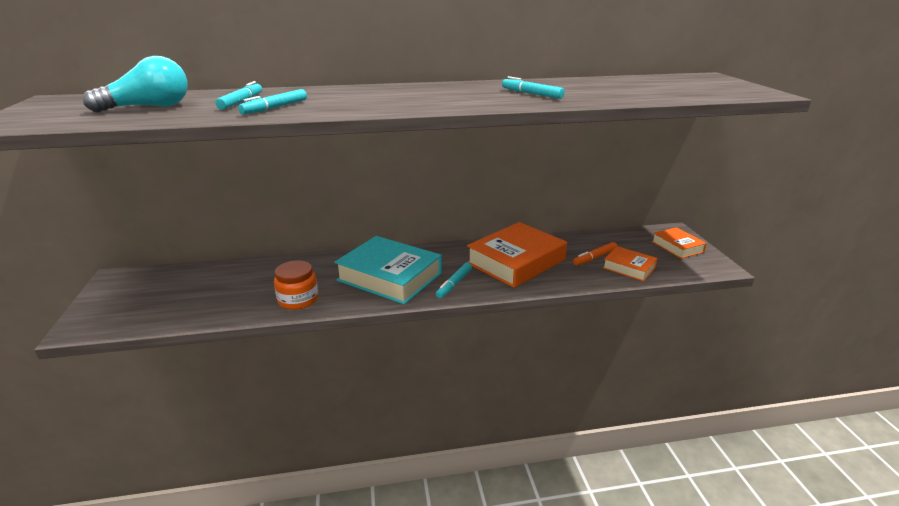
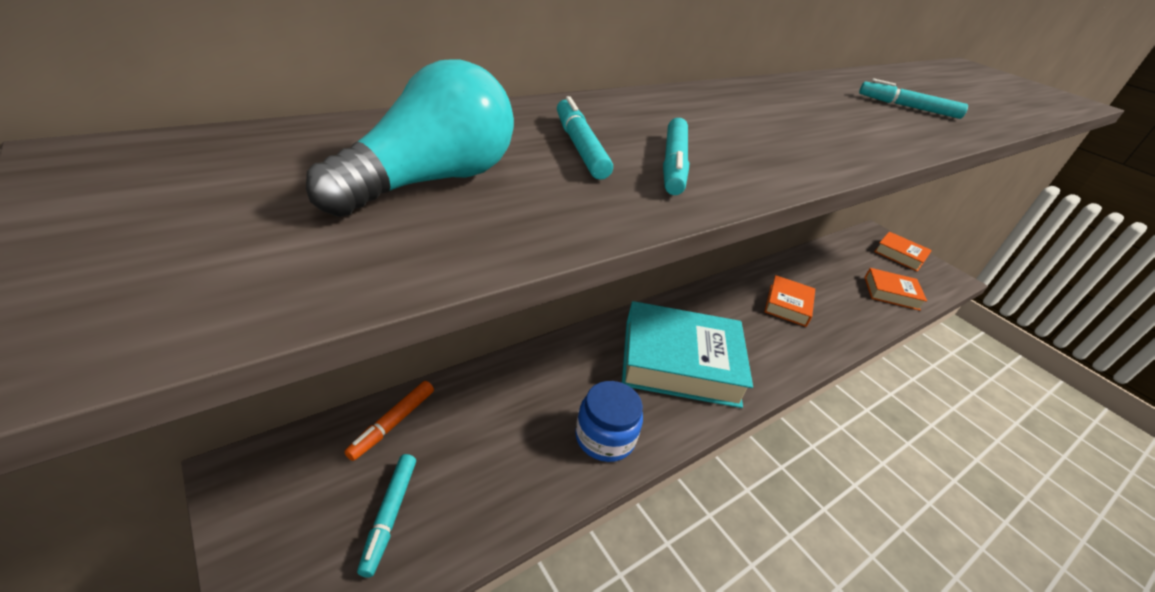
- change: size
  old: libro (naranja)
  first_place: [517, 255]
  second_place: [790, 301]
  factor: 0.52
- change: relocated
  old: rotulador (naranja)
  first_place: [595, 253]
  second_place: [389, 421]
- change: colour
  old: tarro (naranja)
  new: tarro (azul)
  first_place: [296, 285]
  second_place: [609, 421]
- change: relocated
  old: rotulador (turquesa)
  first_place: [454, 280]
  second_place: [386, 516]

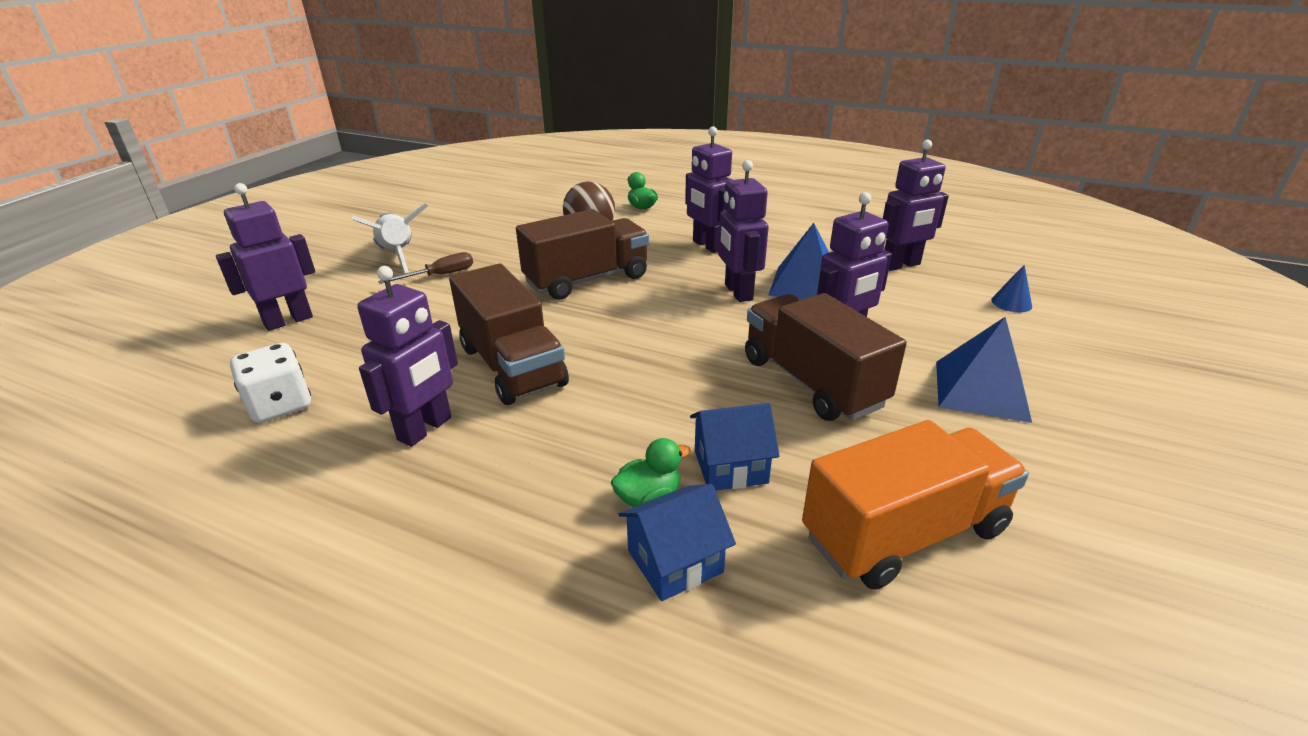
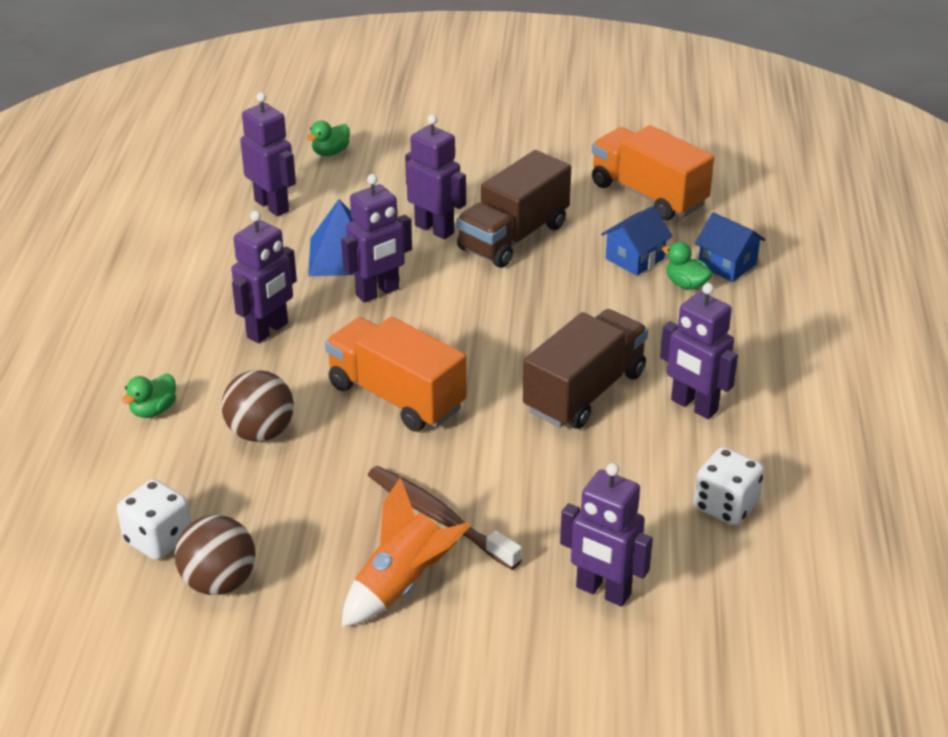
- change: colour
  old: cohete (blanco)
  new: cohete (naranja)
  first_place: [390, 238]
  second_place: [406, 552]
- change: colour
  old: camión (marrón)
  new: camión (naranja)
  first_place: [582, 254]
  second_place: [396, 374]
- change: exchanged
  old: destornillador (marrón)
  new: cepillo de dientes (marrón)
  first_place: [425, 268]
  second_place: [445, 518]
- change: exchanged
  old: cono (azul)
  new: pato (verde)
  first_place: [1011, 288]
  second_place: [328, 138]
- change: spun
  old: robot (morado)
  first_place: [407, 356]
  second_place: [699, 351]
  degrees: -150
- change: missing
  old: pirámide (azul)
  first_place: [984, 370]
- change: spun
  old: casa (azul)
  first_place: [735, 447]
  second_place: [637, 241]
  degrees: 75
- change: appeared
  new: dado (blanco)
  second_place: [154, 519]
- change: appeared
  new: pelota (marrón)
  second_place: [215, 555]

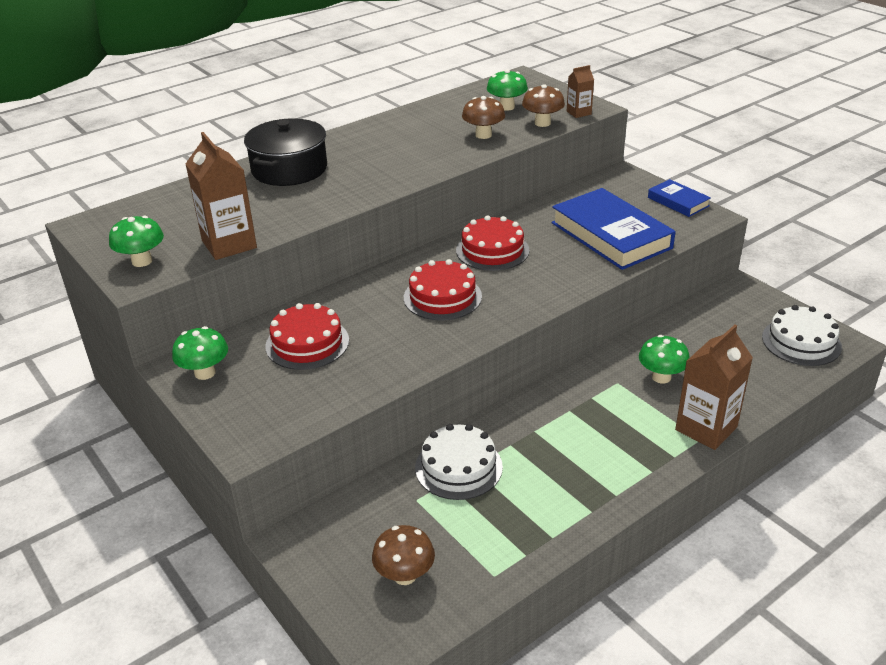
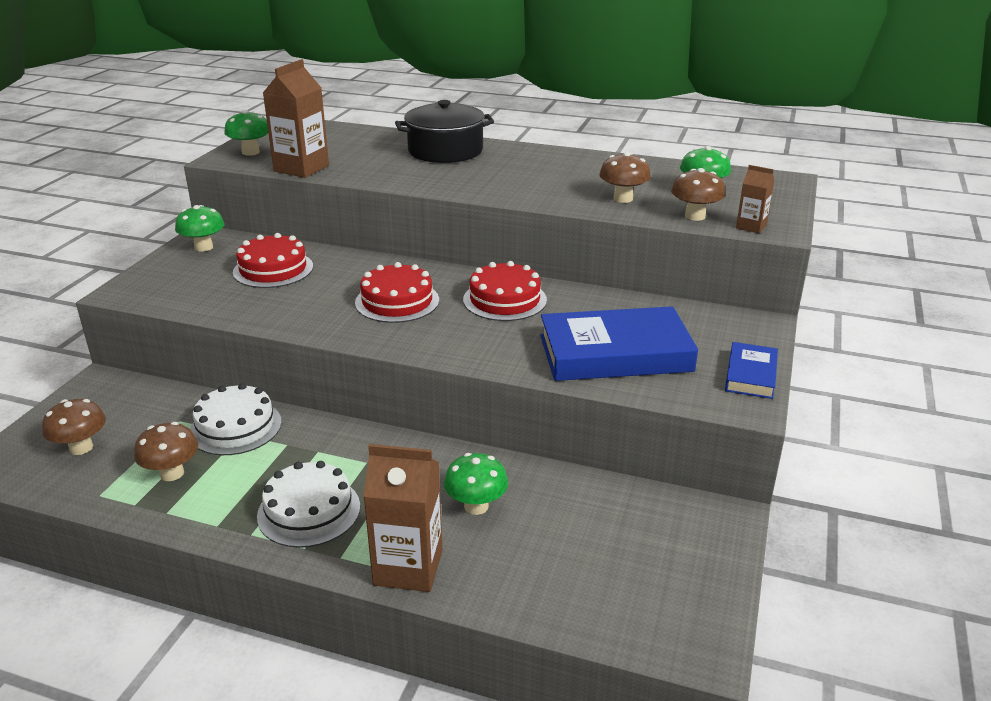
- change: spun
  old: libro (azul)
  first_place: [614, 229]
  second_place: [619, 343]
  degrees: 60
- change: relocated
  old: tarta (blanco)
  first_place: [802, 335]
  second_place: [308, 504]
- change: appeared
  new: seta (marrón)
  second_place: [166, 451]

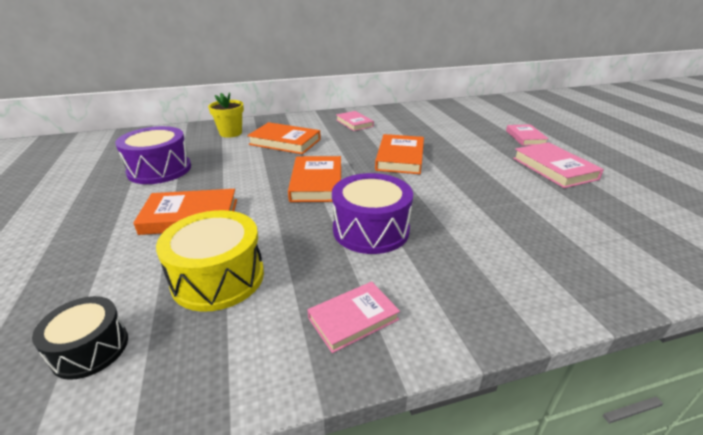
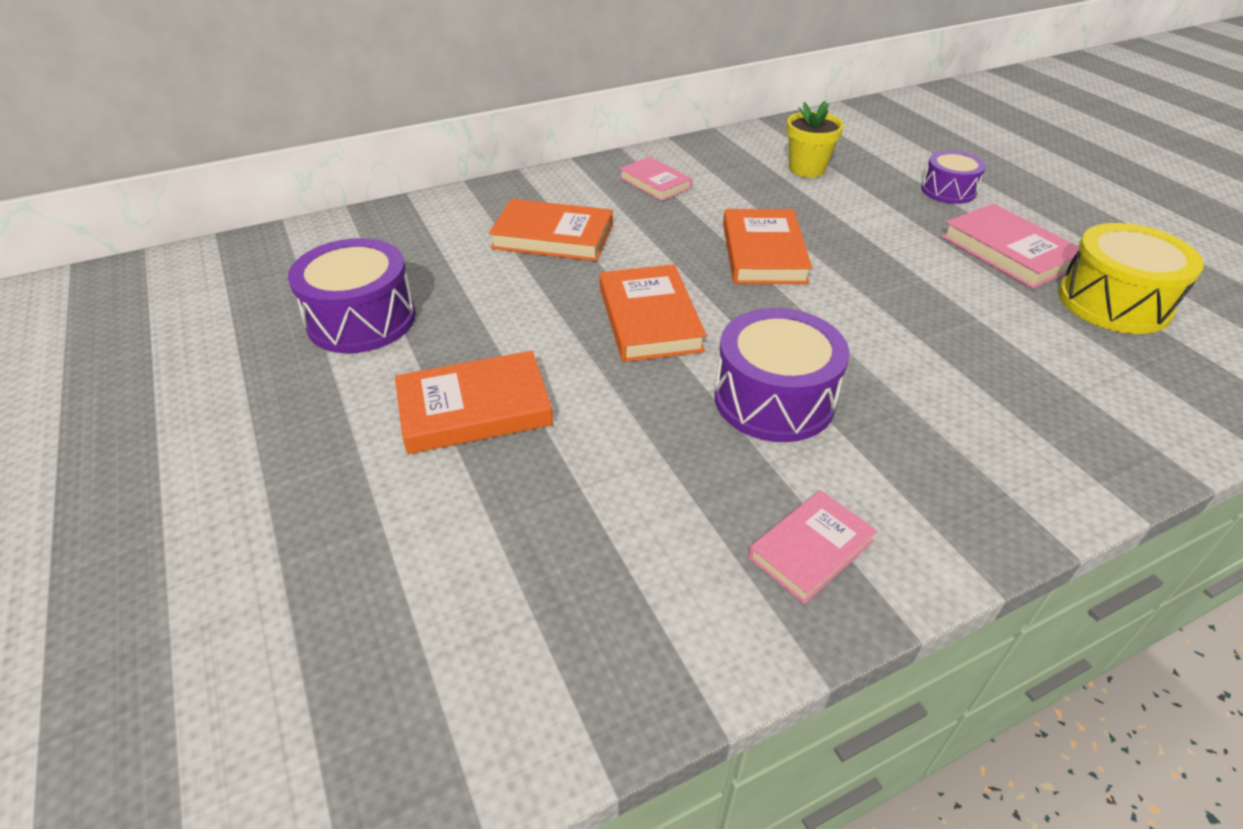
- change: relocated
  old: maceta (amarillo)
  first_place: [226, 115]
  second_place: [815, 139]
- change: exchanged
  old: libro (rosa)
  new: tambor (morado)
  first_place: [527, 135]
  second_place: [953, 177]
- change: relocated
  old: tambor (amarillo)
  first_place: [210, 261]
  second_place: [1131, 278]
- change: missing
  old: tambor (negro)
  first_place: [80, 338]

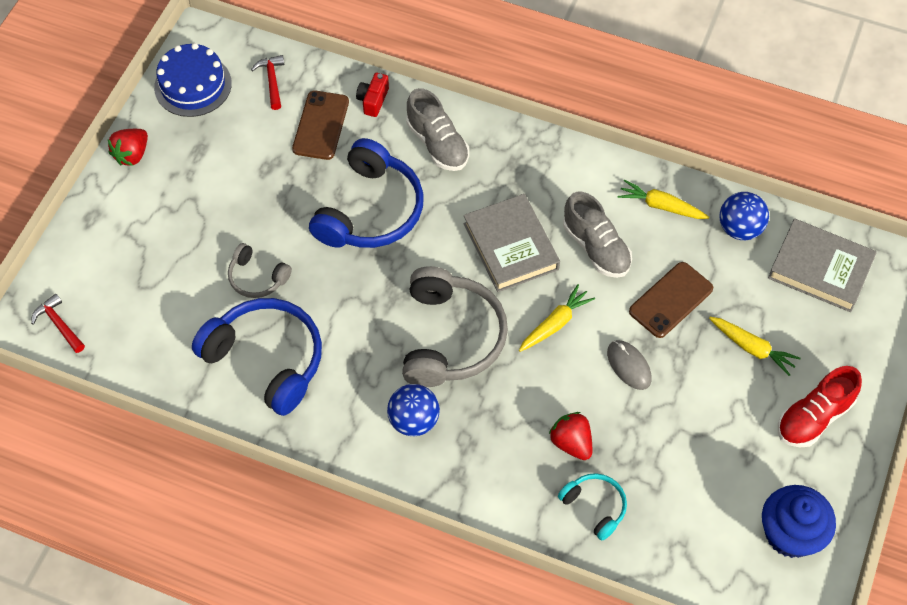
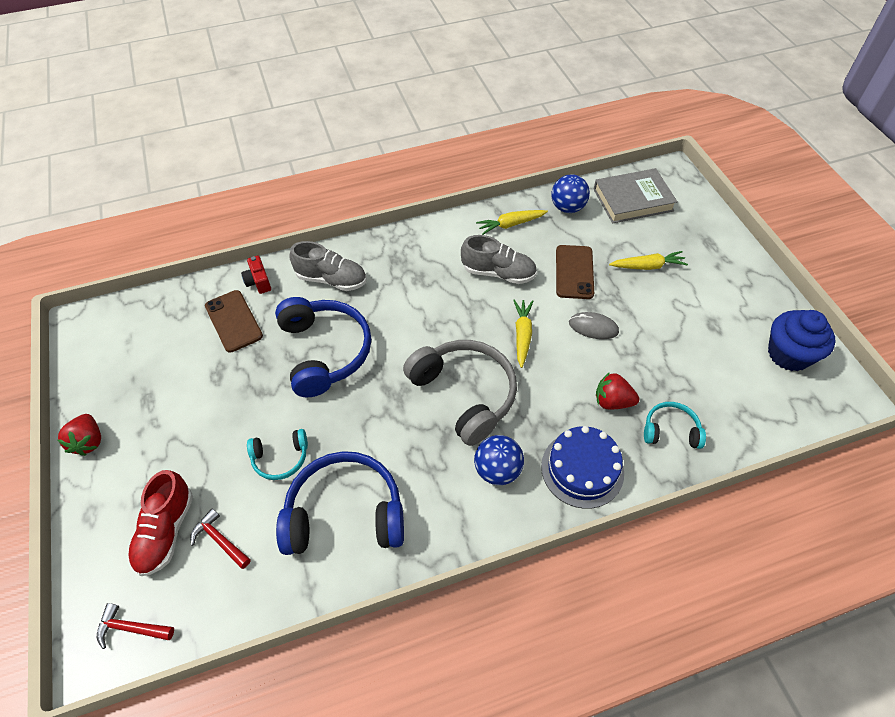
- change: relocated
  old: tarta (azul)
  first_place: [193, 80]
  second_place: [582, 467]
- change: relocated
  old: martillo (rojo)
  first_place: [267, 82]
  second_place: [220, 538]
- change: missing
  old: libro (gris)
  first_place: [512, 243]
- change: colour
  old: auriculares (gris)
  new: auriculares (turquesa)
  first_place: [260, 270]
  second_place: [277, 454]
- change: relocated
  old: zapato (rojo)
  first_place: [820, 406]
  second_place: [160, 523]

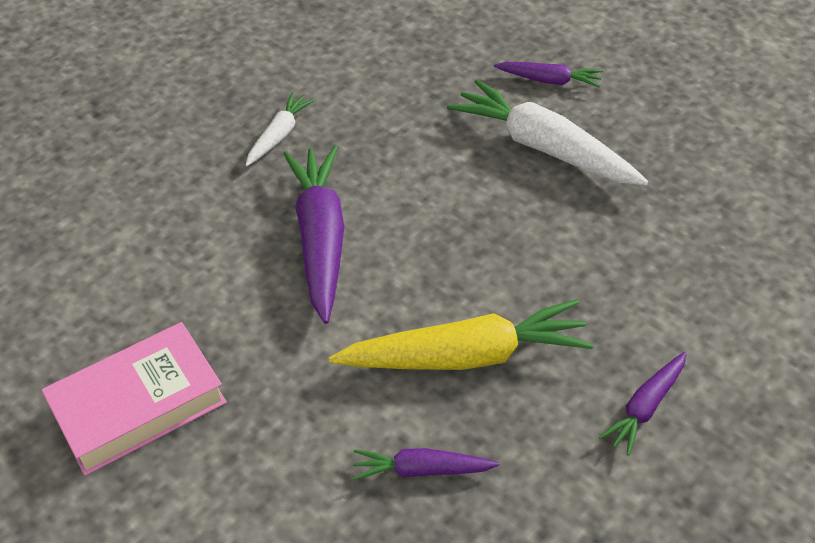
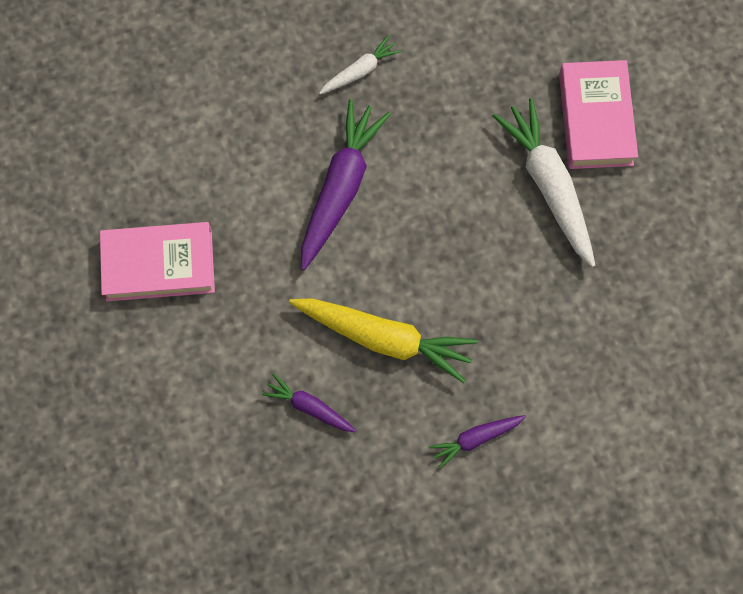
- change: exchanged
  old: zanahoria (morado)
  new: libro (rosa)
  first_place: [548, 74]
  second_place: [598, 114]

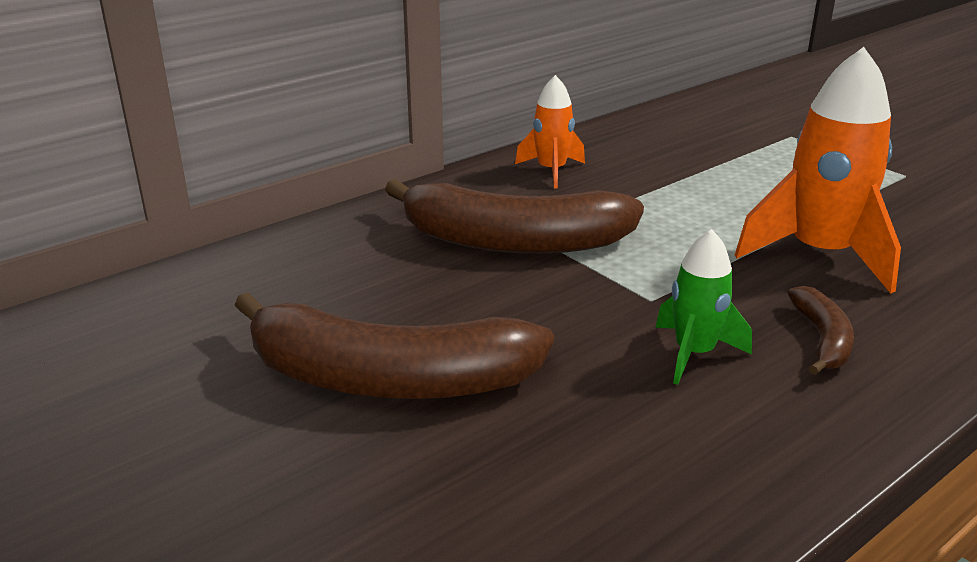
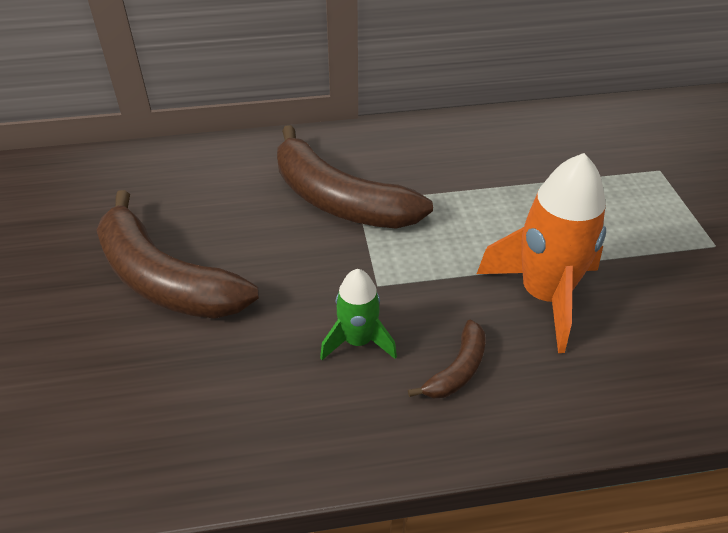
- change: missing
  old: cohete (naranja)
  first_place: [550, 131]

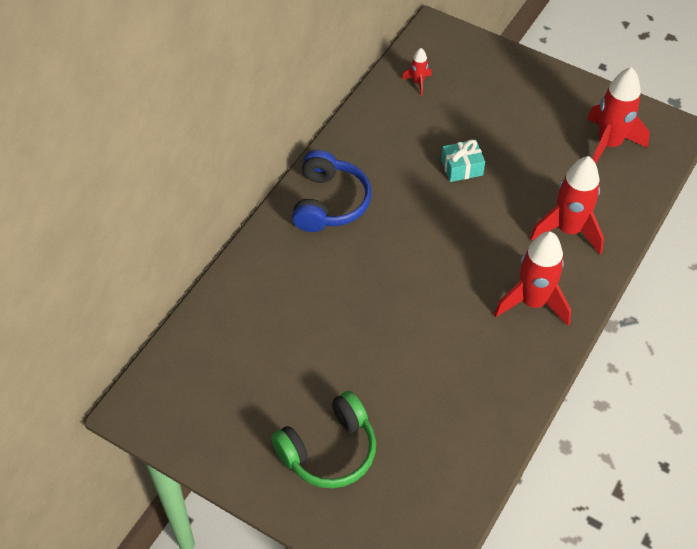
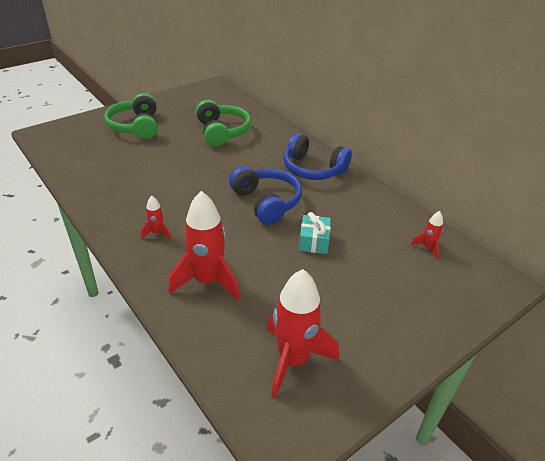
- change: size
  old: cohete (rojo)
  first_place: [532, 278]
  second_place: [156, 218]
  factor: 0.47
- change: appeared
  new: auriculares (verde)
  second_place: [223, 123]
- change: appeared
  new: auriculares (azul)
  second_place: [265, 195]

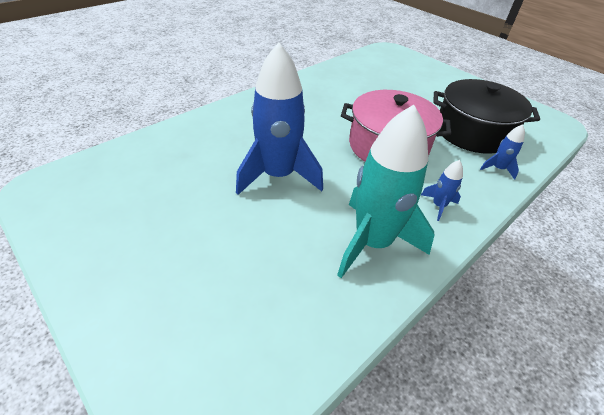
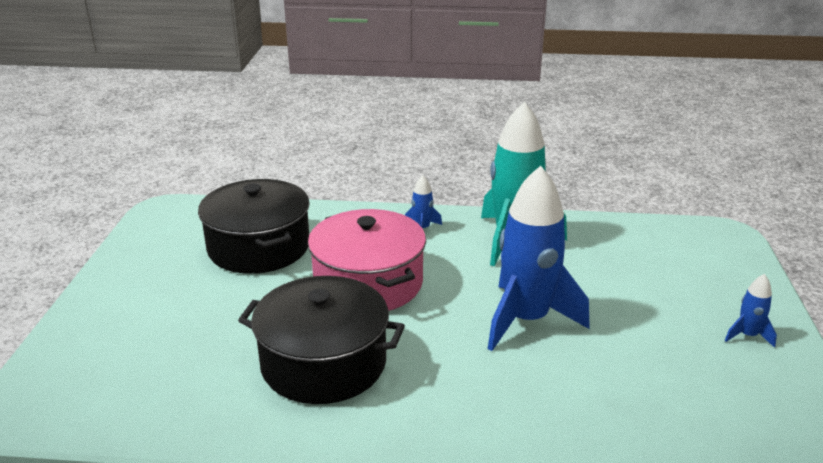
- change: relocated
  old: cohete (azul)
  first_place: [502, 152]
  second_place: [751, 311]
- change: appeared
  new: olla (negro)
  second_place: [321, 340]

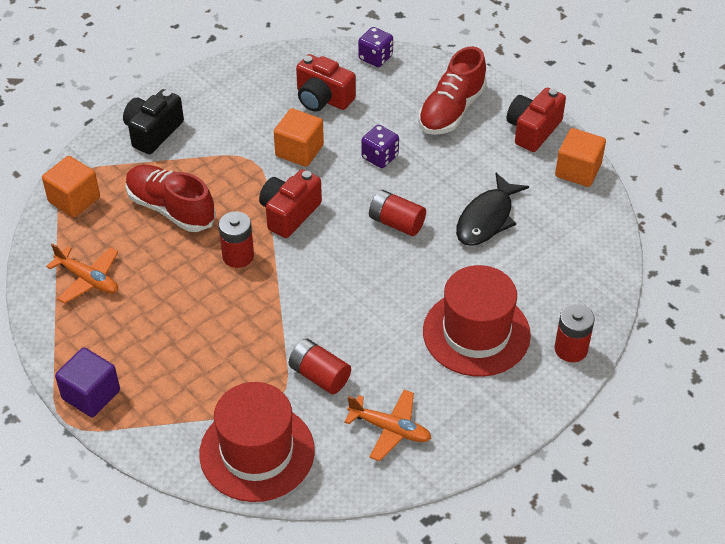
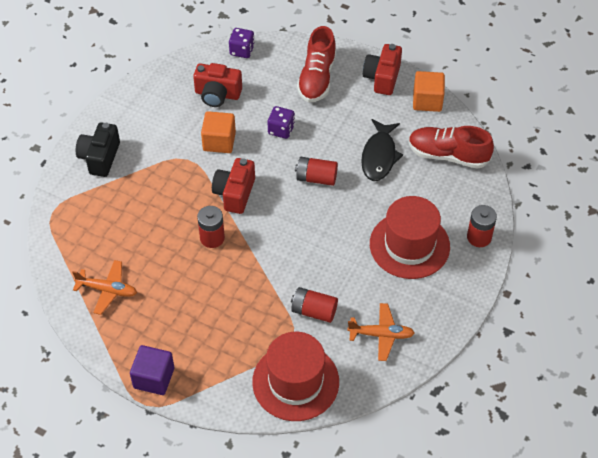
- change: missing
  old: cubo (naranja)
  first_place: [71, 187]
- change: relocated
  old: zapato (rojo)
  first_place: [171, 198]
  second_place: [451, 147]

